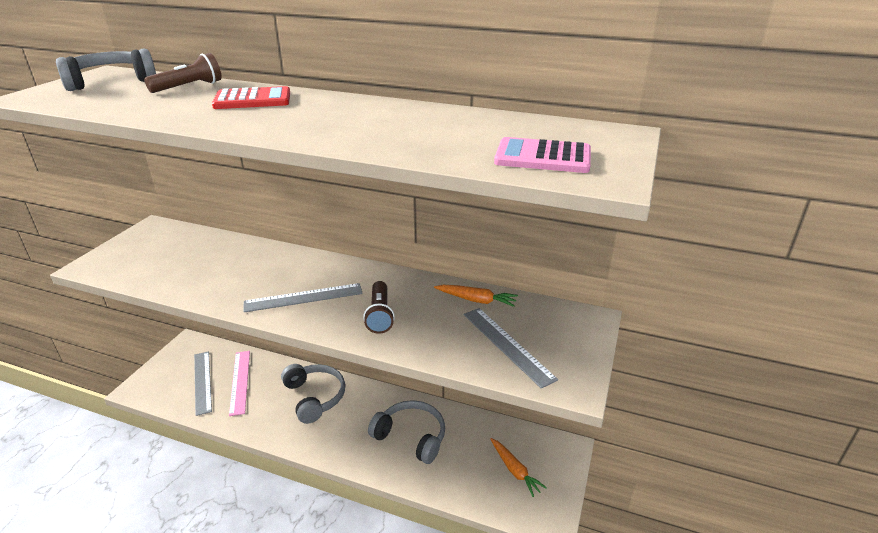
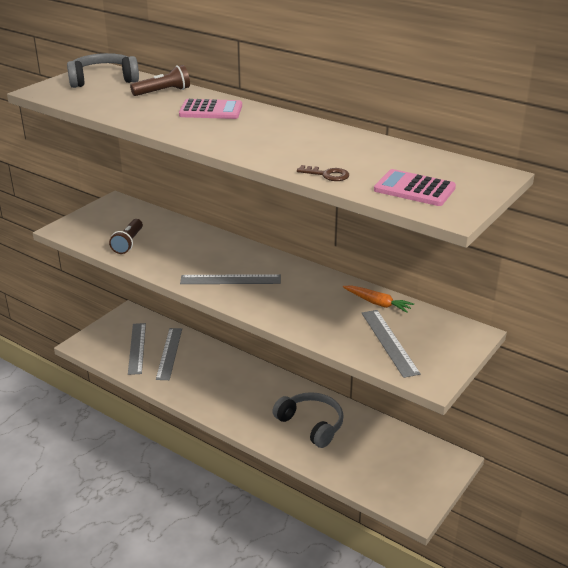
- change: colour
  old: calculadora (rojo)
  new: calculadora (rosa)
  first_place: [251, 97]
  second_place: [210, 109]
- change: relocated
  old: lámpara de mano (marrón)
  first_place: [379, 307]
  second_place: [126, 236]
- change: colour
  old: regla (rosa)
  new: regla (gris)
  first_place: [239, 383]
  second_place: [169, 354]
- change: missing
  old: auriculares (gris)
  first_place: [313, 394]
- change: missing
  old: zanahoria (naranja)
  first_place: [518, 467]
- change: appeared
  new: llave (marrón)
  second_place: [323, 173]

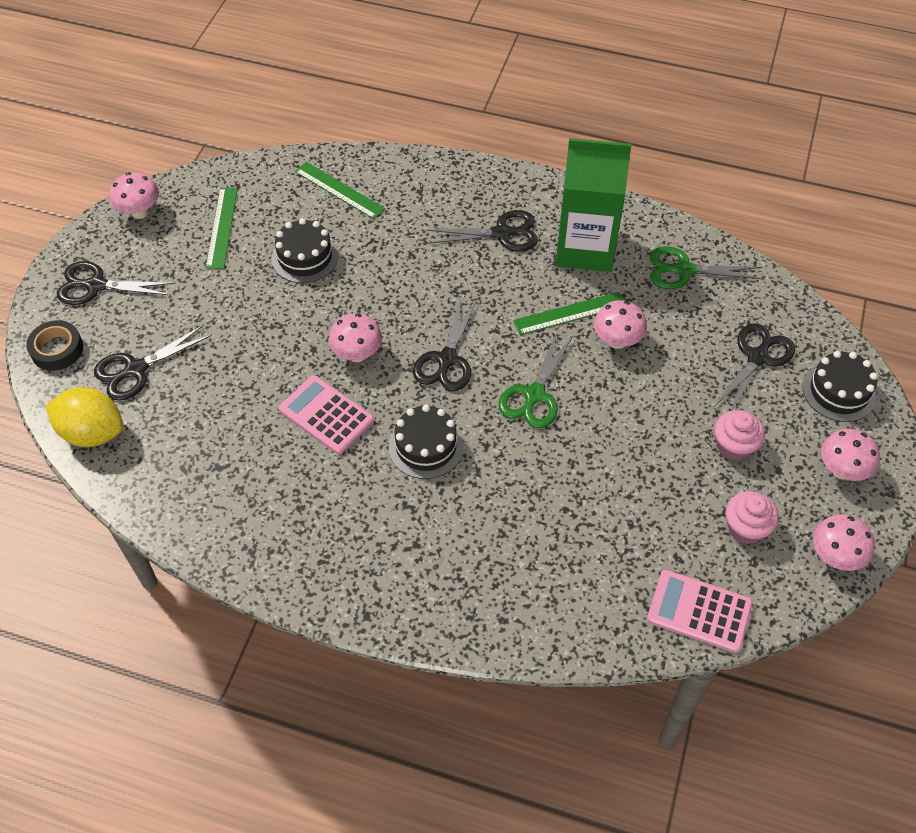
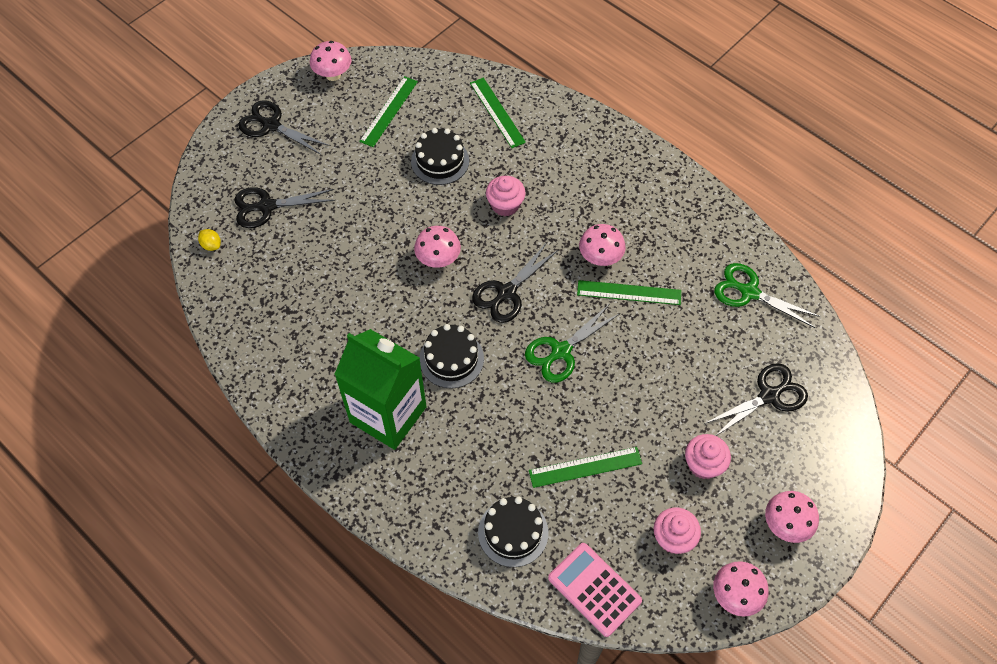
- change: relocated
  old: cartón de leche (verde)
  first_place: [594, 205]
  second_place: [380, 389]
- change: missing
  old: tijeras (negro)
  first_place: [482, 230]
- change: relocated
  old: seta (rosa)
  first_place: [620, 324]
  second_place: [602, 245]
- change: missing
  old: cinta adhesiva (negro)
  first_place: [54, 345]
- change: relocated
  old: tarta (negro)
  first_place: [840, 386]
  second_place: [513, 532]
- change: missing
  old: calculadora (rosa)
  first_place: [326, 415]
- change: size
  old: limón (amarillo)
  first_place: [84, 417]
  second_place: [209, 240]
  factor: 0.42
- change: appeared
  new: magdalena (rosa)
  second_place: [506, 196]
- change: appeared
  new: regla (verde)
  second_place: [585, 467]

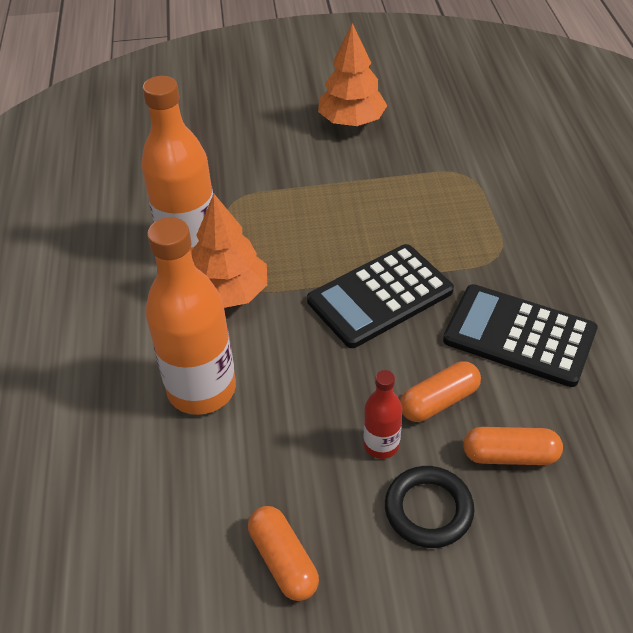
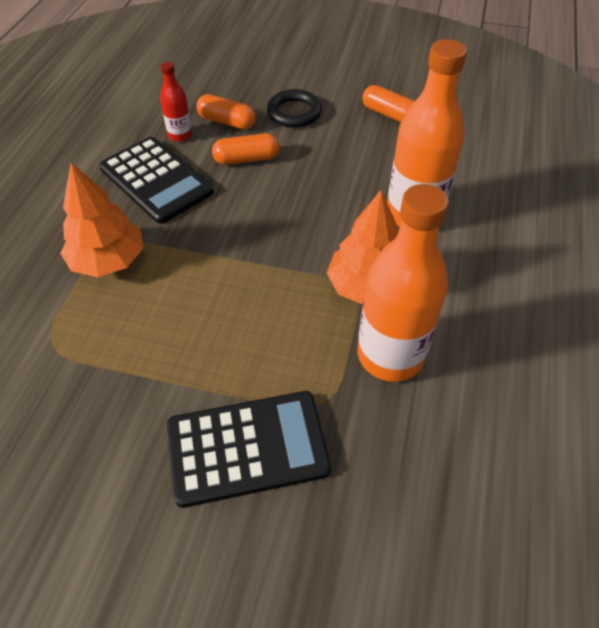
- change: relocated
  old: árbol (naranja)
  first_place: [352, 74]
  second_place: [101, 220]
- change: relocated
  old: calculadora (negro)
  first_place: [380, 296]
  second_place: [249, 449]
- change: relocated
  old: botella (rojo)
  first_place: [383, 414]
  second_place: [176, 102]
- change: spun
  old: cápsula (naranja)
  first_place: [283, 553]
  second_place: [388, 104]
  degrees: -45

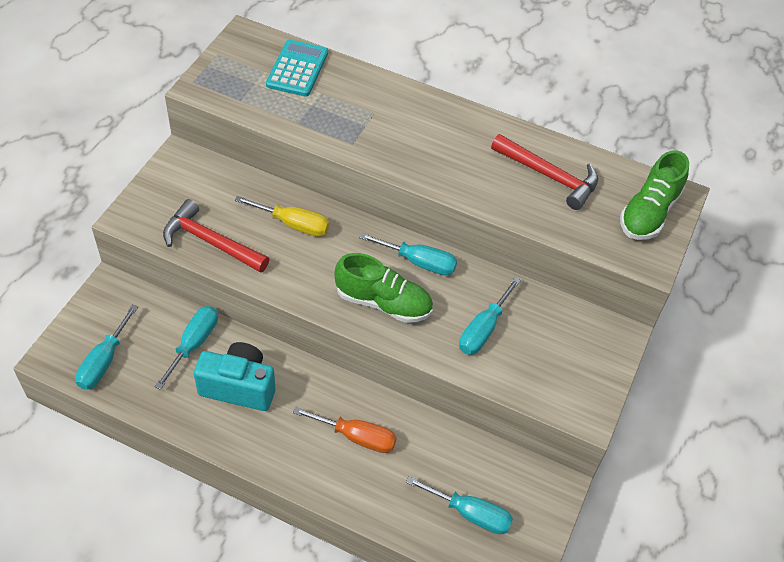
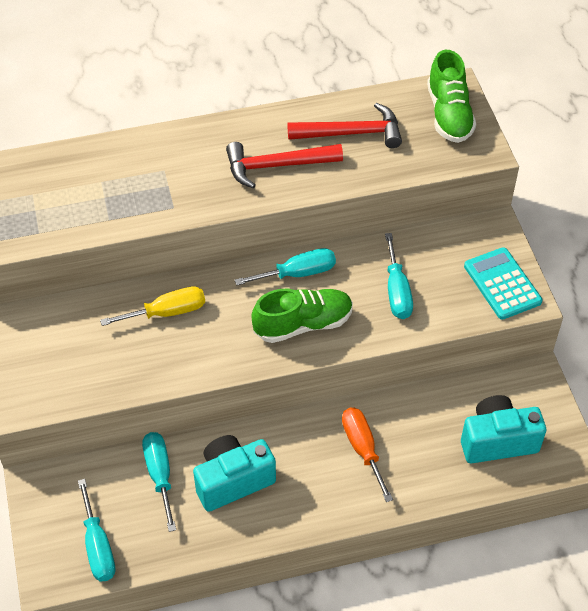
- change: relocated
  old: calculadora (turquesa)
  first_place: [297, 68]
  second_place: [503, 283]
- change: relocated
  old: martillo (rojo)
  first_place: [216, 236]
  second_place: [284, 165]
- change: spun
  old: destornillador (naranja)
  first_place: [345, 430]
  second_place: [367, 455]
  degrees: -90
- change: exchanged
  old: destornillador (turquesa)
  new: cámara (turquesa)
  first_place: [459, 505]
  second_place: [503, 429]

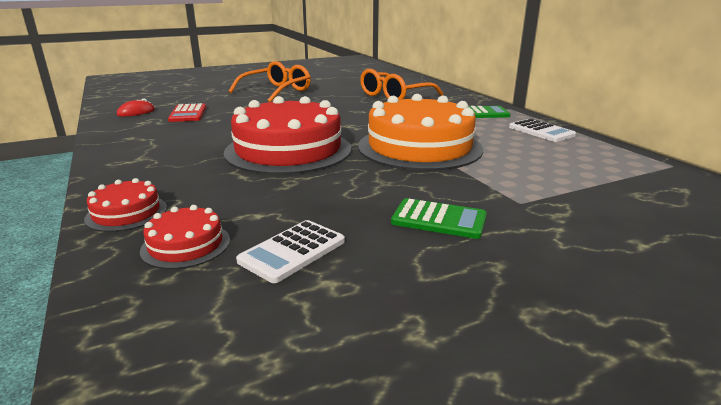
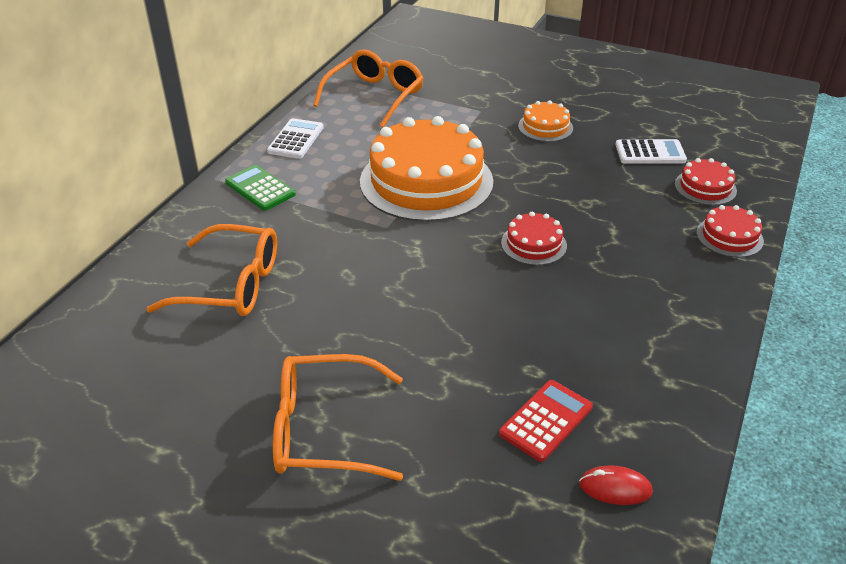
- change: size
  old: tarta (rojo)
  first_place: [287, 135]
  second_place: [534, 238]
  factor: 0.45
- change: exchanged
  old: calculadora (verde)
  new: tarta (naranja)
  first_place: [439, 218]
  second_place: [545, 121]
- change: appeared
  new: gafas (naranja)
  second_place: [368, 88]

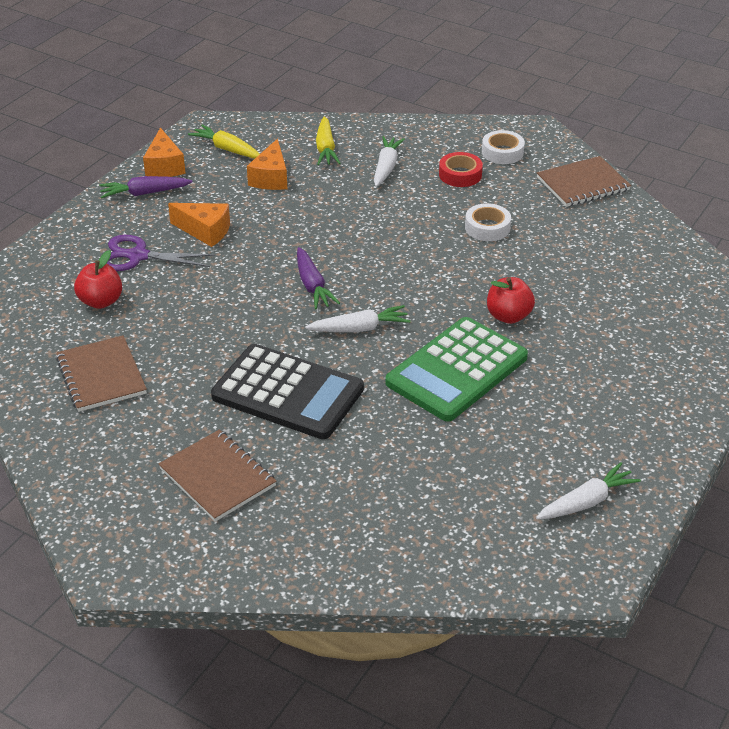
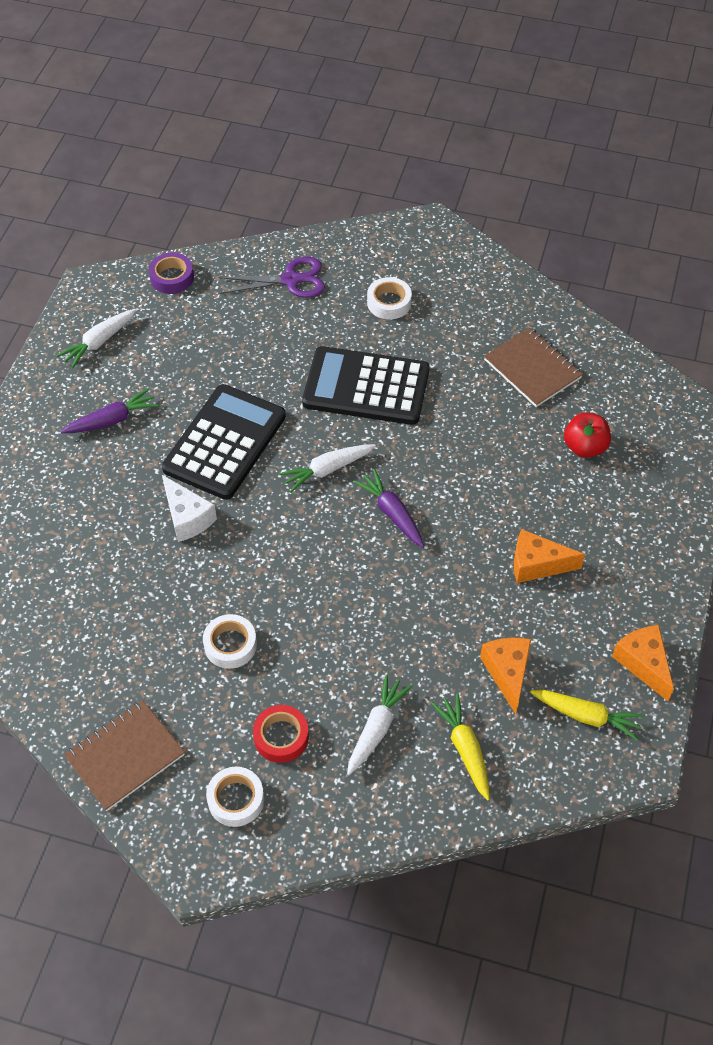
- change: spun
  old: zanahoria (blanco)
  first_place: [389, 161]
  second_place: [379, 725]
  degrees: -150
- change: relocated
  old: zanahoria (morado)
  first_place: [146, 187]
  second_place: [109, 410]
- change: relocated
  old: tijeras (morado)
  first_place: [161, 253]
  second_place: [272, 277]
- change: exchanged
  old: manzana (rojo)
  new: queso (blanco)
  first_place: [511, 300]
  second_place: [189, 508]
- change: colour
  old: calculadora (verde)
  new: calculadora (negro)
  first_place: [456, 369]
  second_place: [224, 442]
- change: exchanged
  old: cuaderno (marrón)
  new: cinta adhesiva (blanco)
  first_place: [217, 475]
  second_place: [389, 298]
- change: appeared
  new: cinta adhesiva (morado)
  second_place: [171, 273]

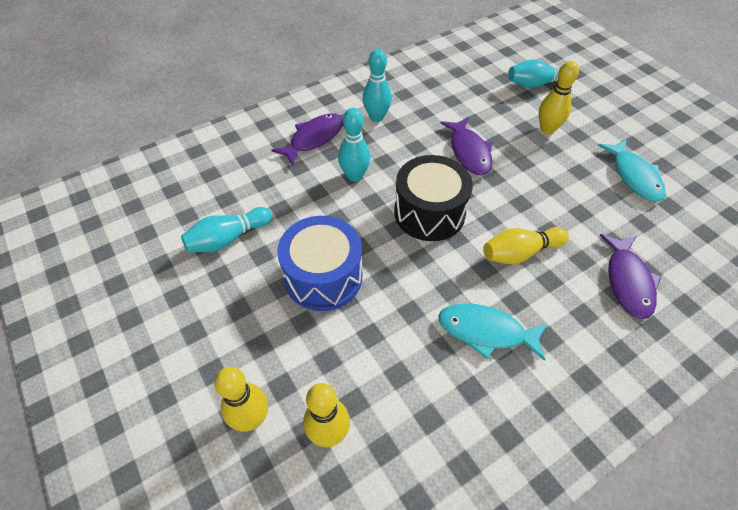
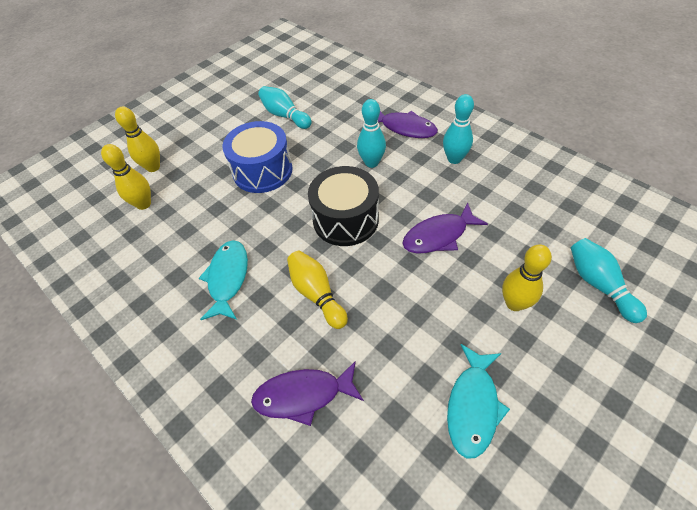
- change: spun
  old: pez (turquesa)
  first_place: [632, 170]
  second_place: [478, 401]
  degrees: -45

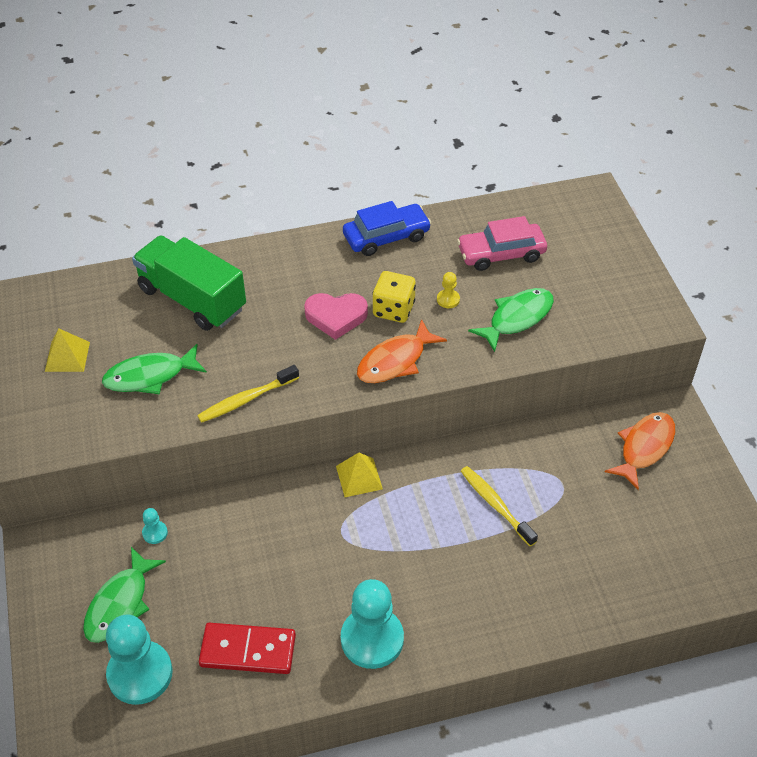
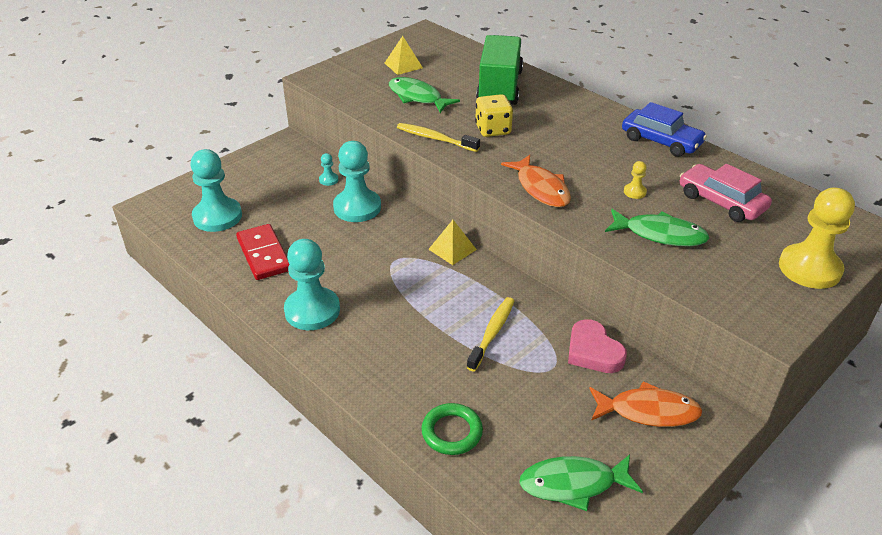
- change: relocated
  old: dado (amarillo)
  first_place: [394, 297]
  second_place: [494, 115]
- change: relocated
  old: corazón (rosa)
  first_place: [336, 316]
  second_place: [597, 346]
- change: spun
  old: pez (naranja)
  first_place: [402, 351]
  second_place: [536, 181]
  degrees: -135
- change: relocated
  old: pez (verde)
  first_place: [124, 595]
  second_place: [581, 482]
- change: appeared
  new: peón (turquesa)
  second_place: [357, 181]
- change: appeared
  new: peón (amarillo)
  second_place: [817, 238]
- change: appeared
  new: anillo (verde)
  second_place: [452, 429]

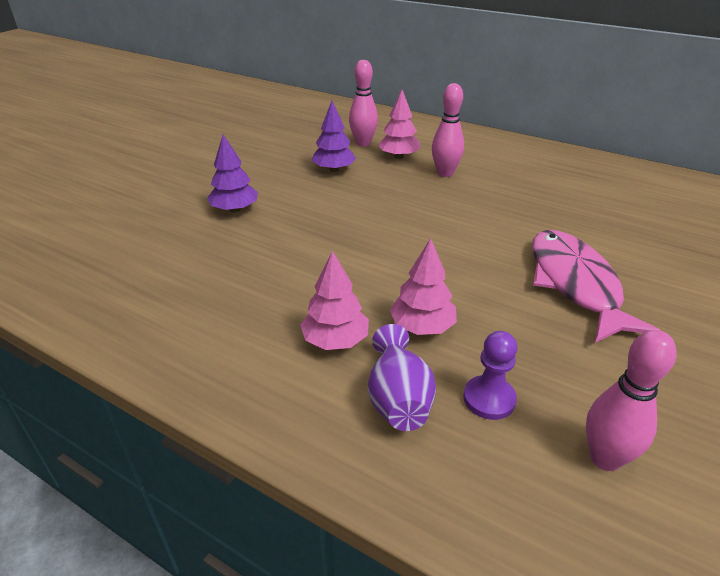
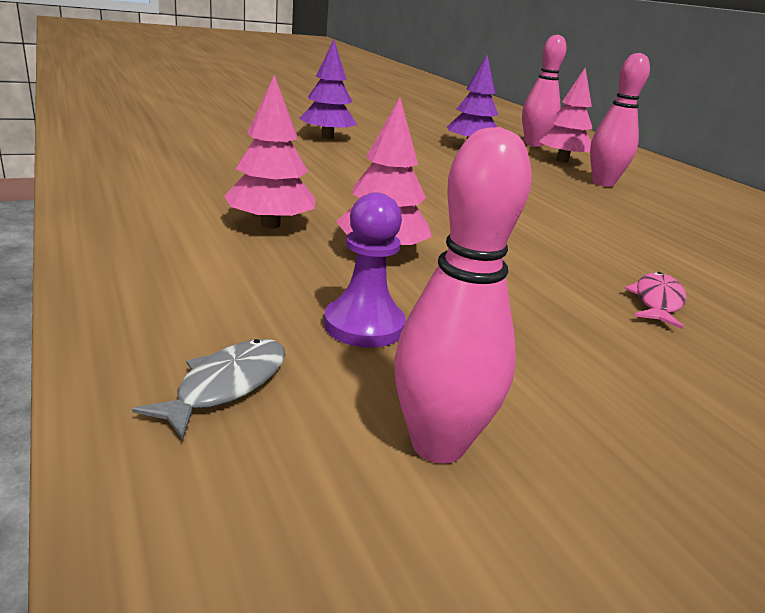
- change: size
  old: pez (rosa)
  first_place: [596, 286]
  second_place: [655, 300]
  factor: 0.41
- change: missing
  old: florero (morado)
  first_place: [402, 377]
- change: appeared
  new: pez (gris)
  second_place: [208, 389]

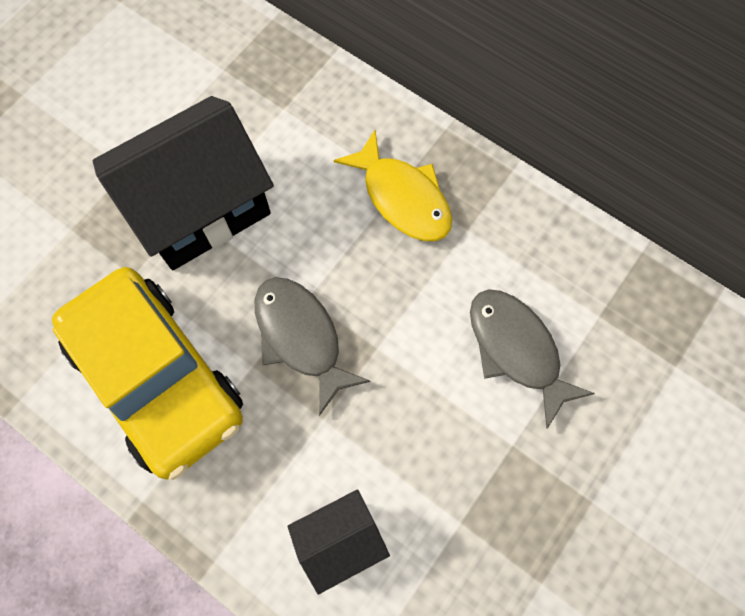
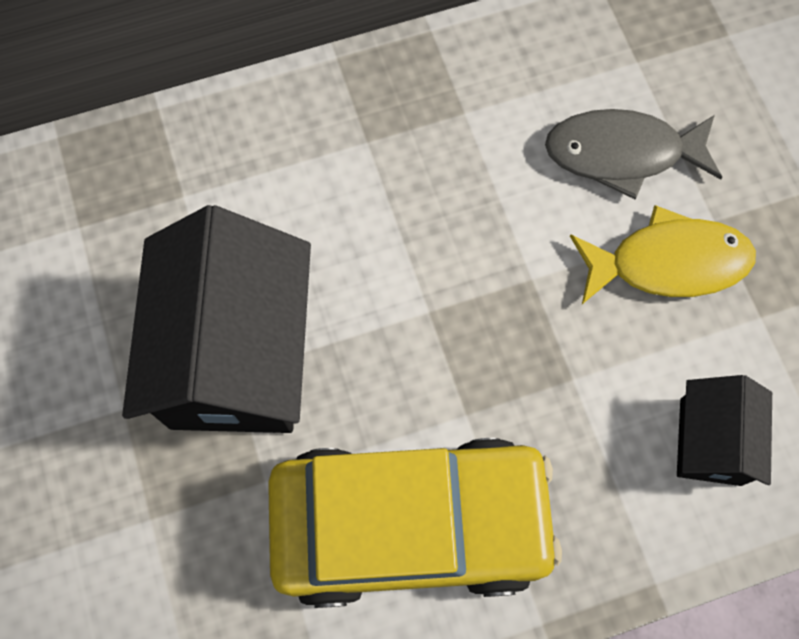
- change: relocated
  old: pez (amarillo)
  first_place: [393, 185]
  second_place: [663, 254]
- change: missing
  old: pez (gris)
  first_place: [313, 346]

